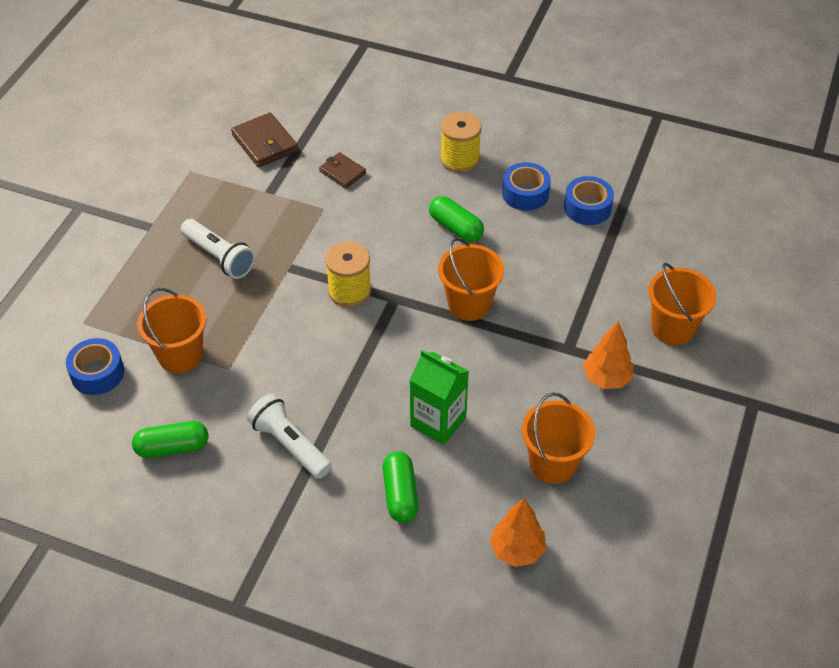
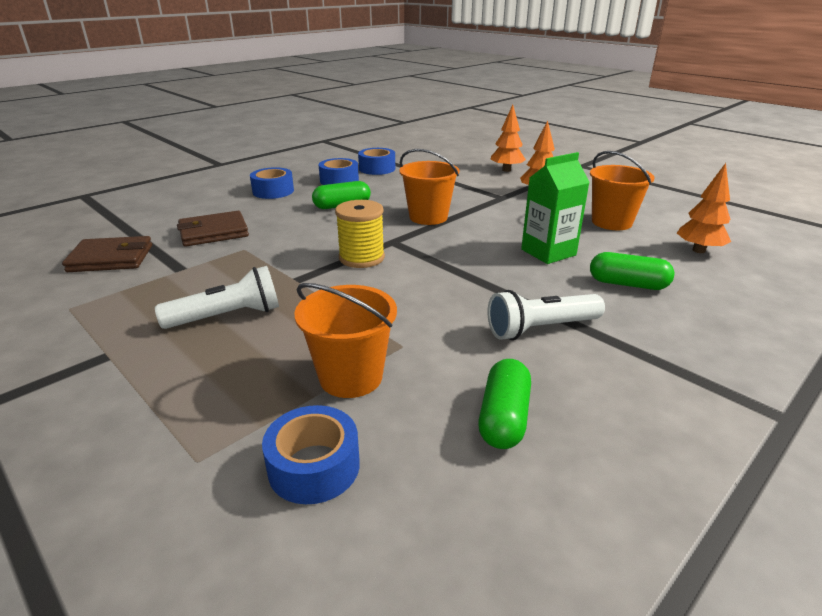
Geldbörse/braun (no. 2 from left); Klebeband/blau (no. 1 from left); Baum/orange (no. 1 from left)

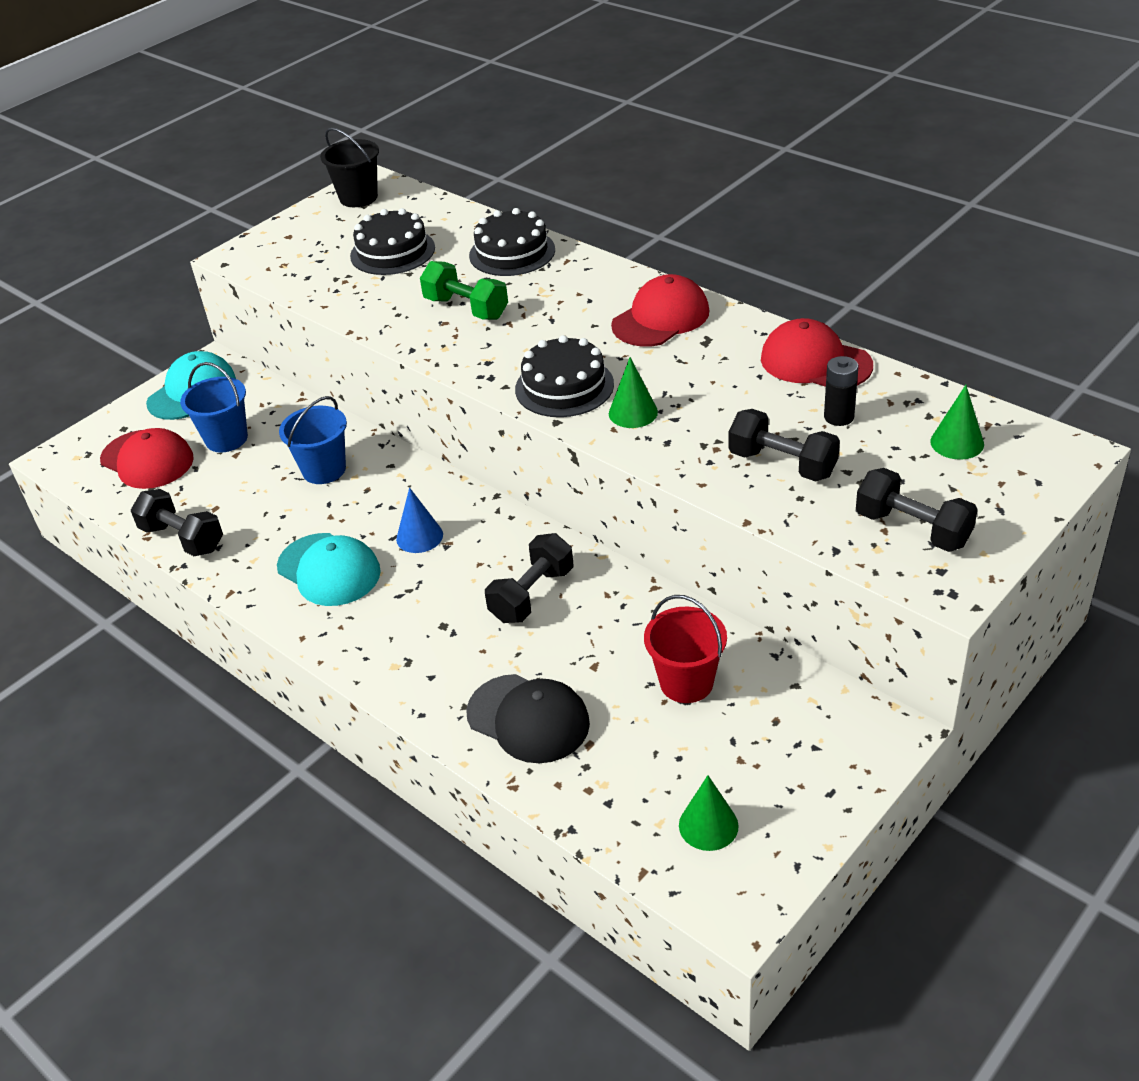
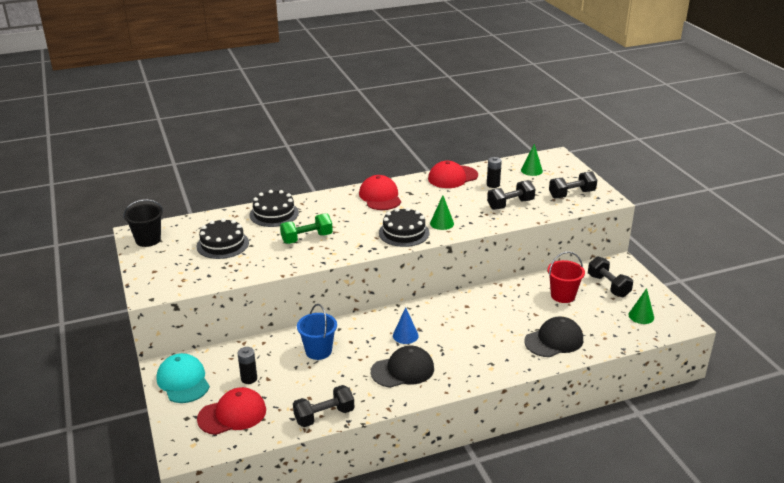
Batterie/schwarz (no. 1 from left); Kappe/schwarz (no. 1 from left); Hantel/schwarz (no. 4 from left)

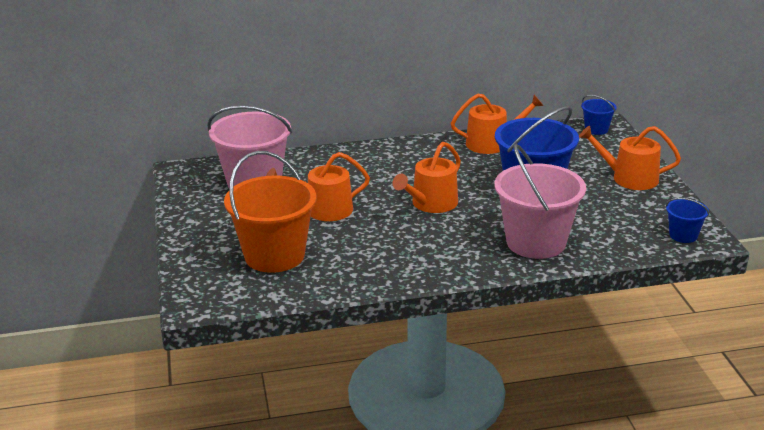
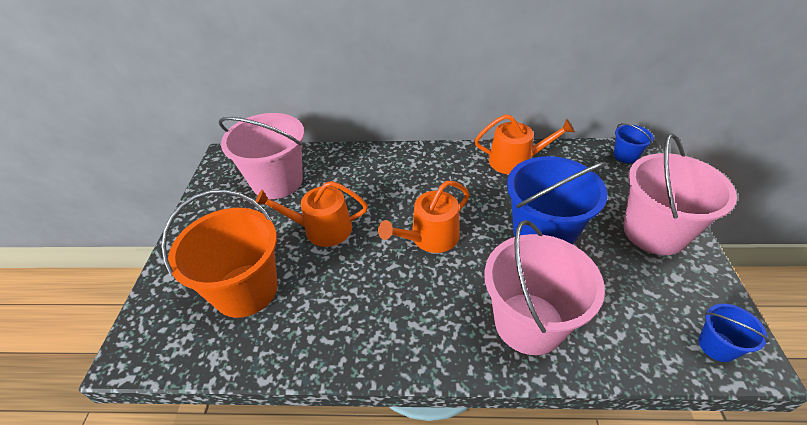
Eimer/rosa (no. 3 from left)

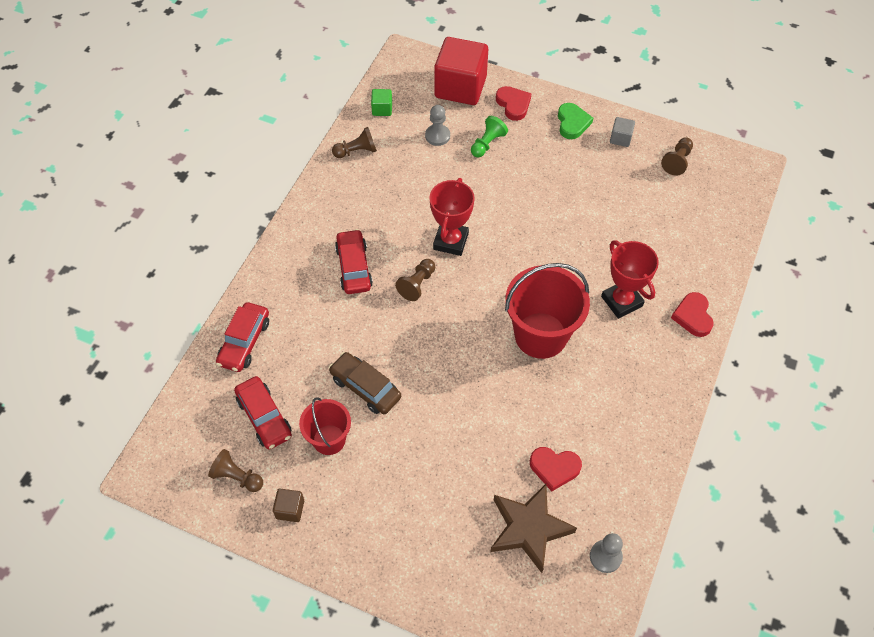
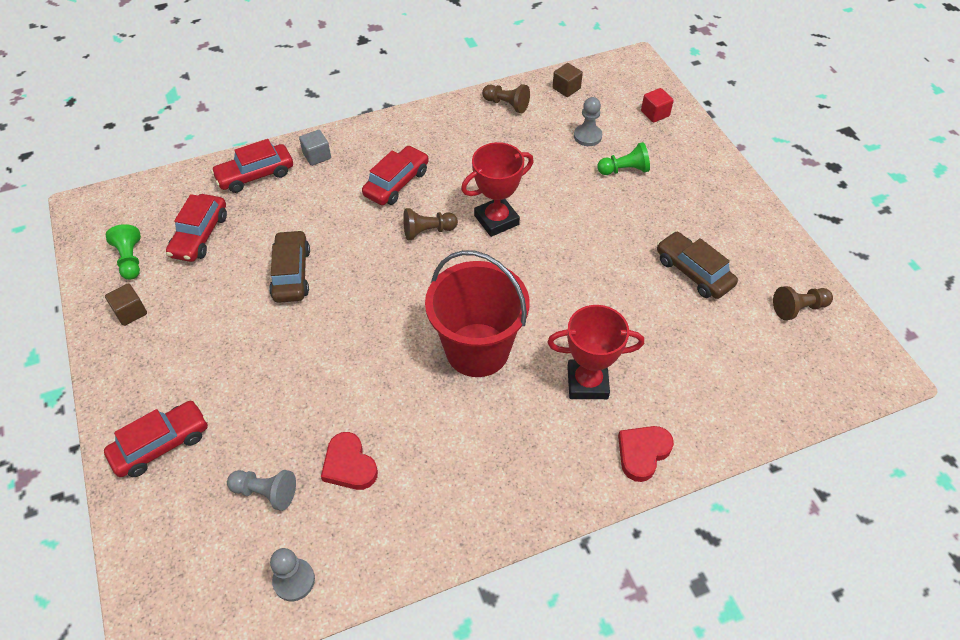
Bauer/grün (no. 1 from left); Eimer/rot (no. 1 from left in the first image); Kubus/braun (no. 2 from left); Kubus/rot; Bauer/grau (no. 1 from left); Herz/rot (no. 1 from left in the first image); Herz/grün; Pokal/rot (no. 2 from left); Kubus/grau; Auto/rot (no. 1 from left); Auto/braun (no. 2 from left)

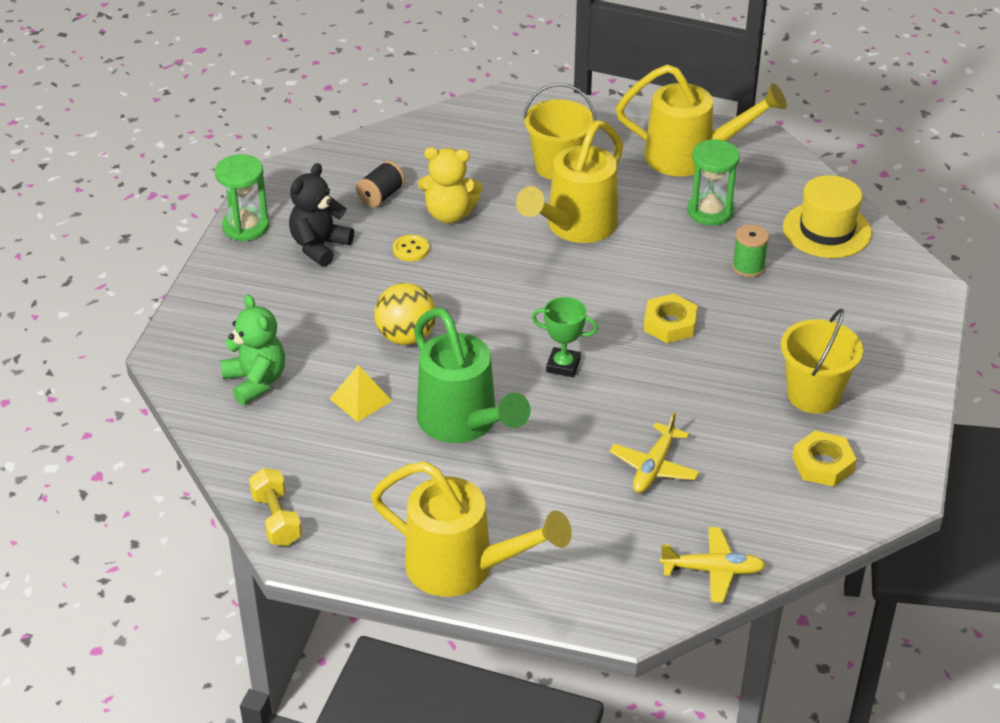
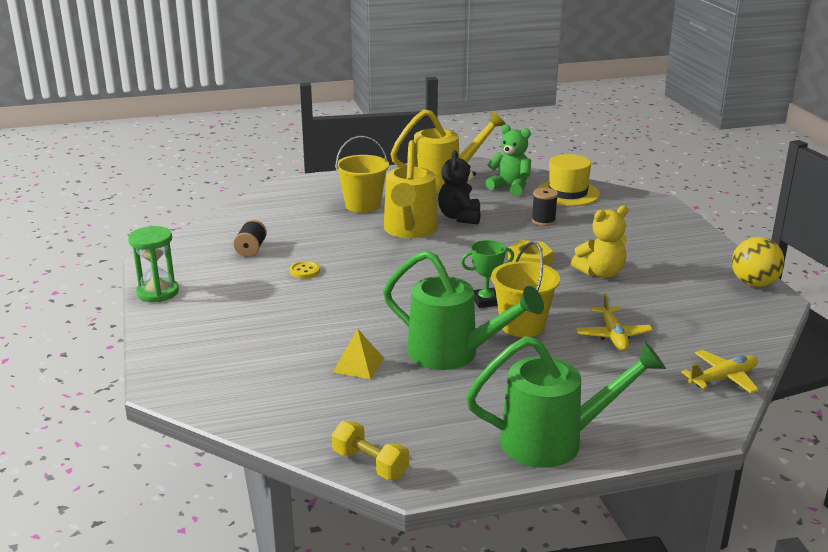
Teddybär/grün; Teddybär/schwarz; Gießkanne/grün (no. 2 from left); Ball/gelb; Teddybär/gelb; Sanduhr/grün (no. 2 from left in the first image); Garnrolle/schwarz (no. 2 from left); Eimer/gelb (no. 2 from left); Sechskantmutter/gelb (no. 2 from left in the first image)

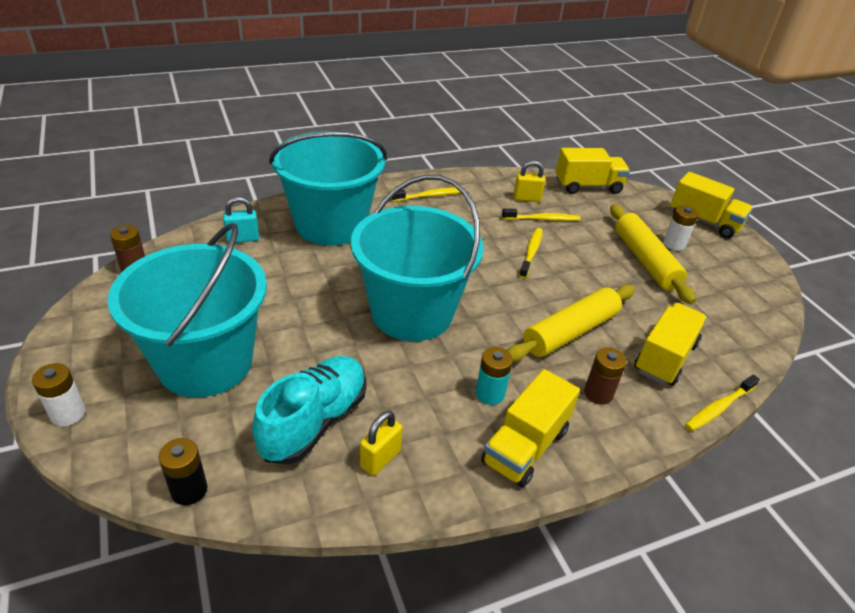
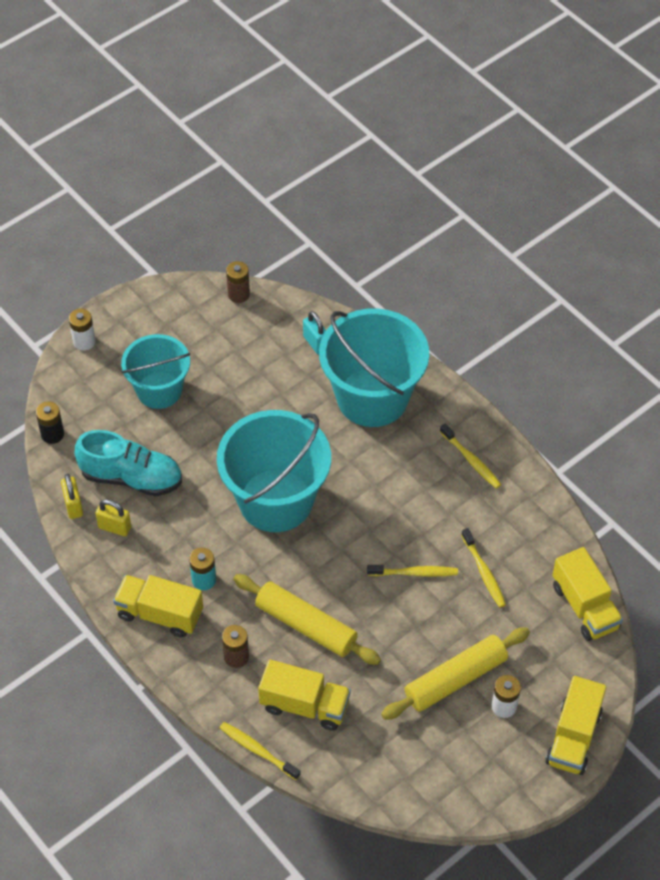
Eimer/türkis (no. 1 from left); Vorhängeschloss/gelb (no. 1 from left)

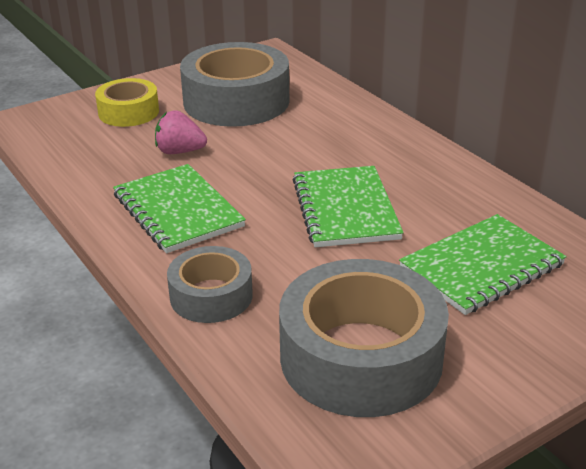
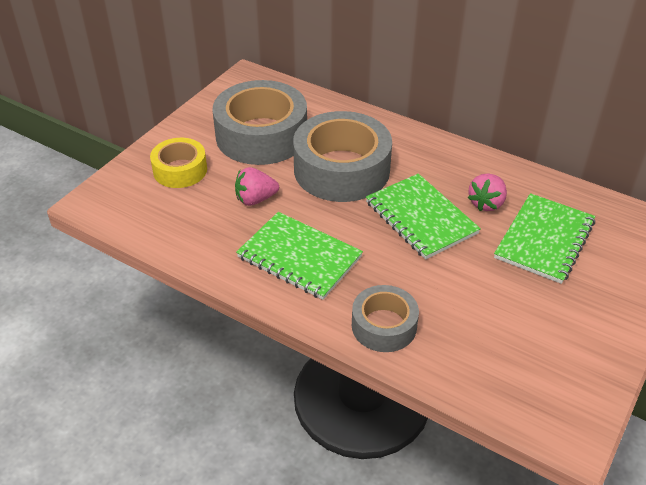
Klebeband/grau (no. 2 from left); Erdbeere/rosa (no. 2 from left)

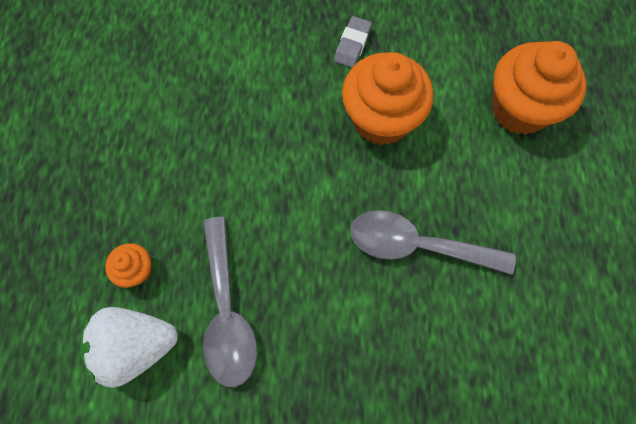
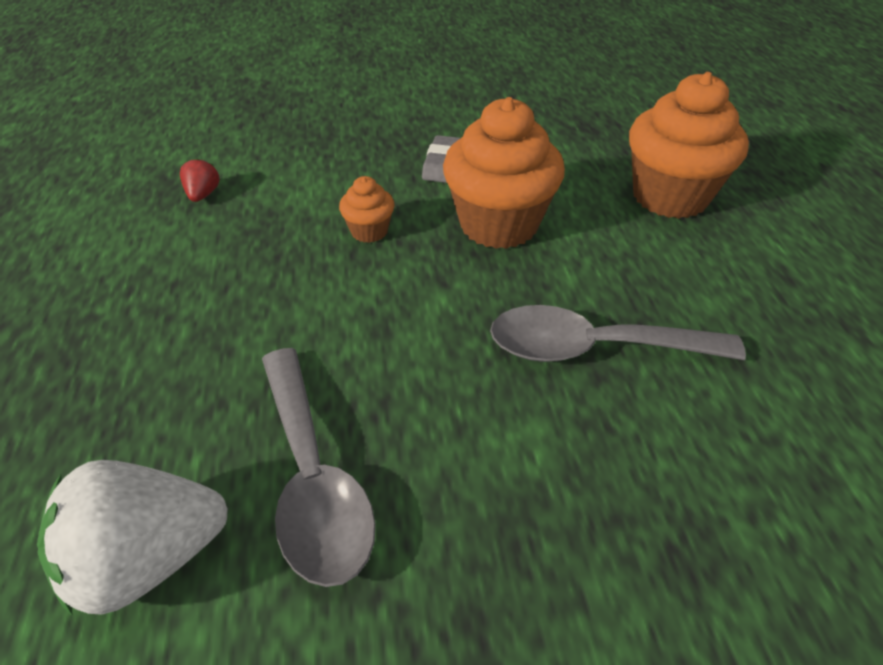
Muffin/orange (no. 1 from left); Erdbeere/rot

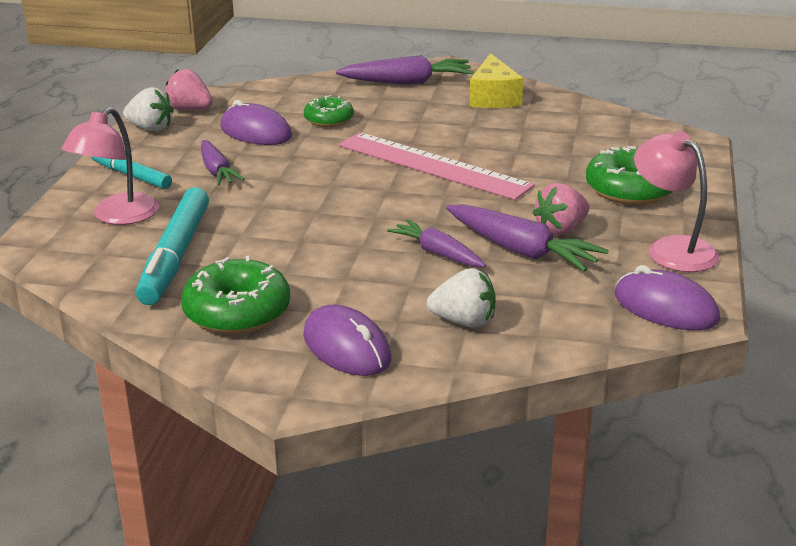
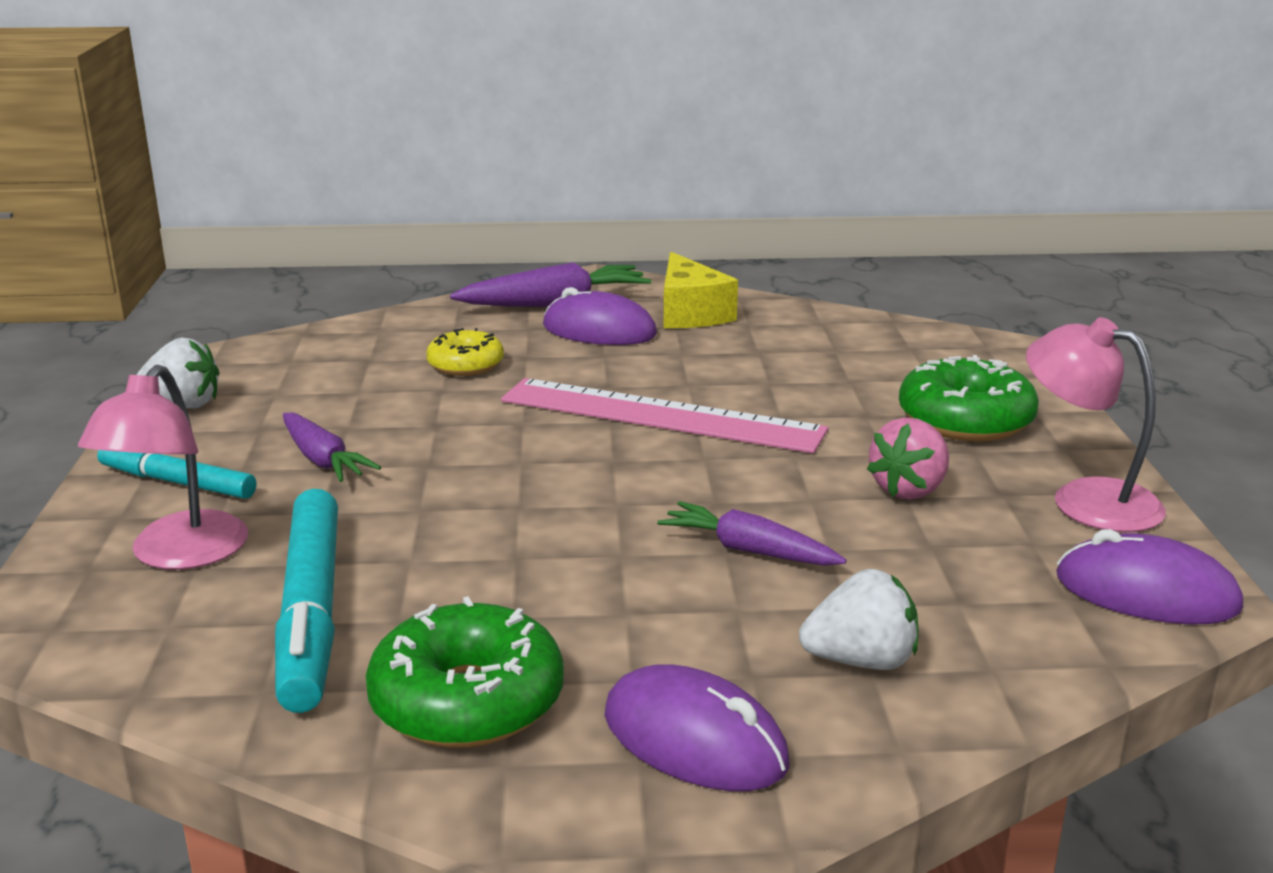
Erdbeere/rosa (no. 1 from left in the first image); Computermaus/lila (no. 1 from left); Donut/gelb; Karotte/lila (no. 4 from left in the first image)

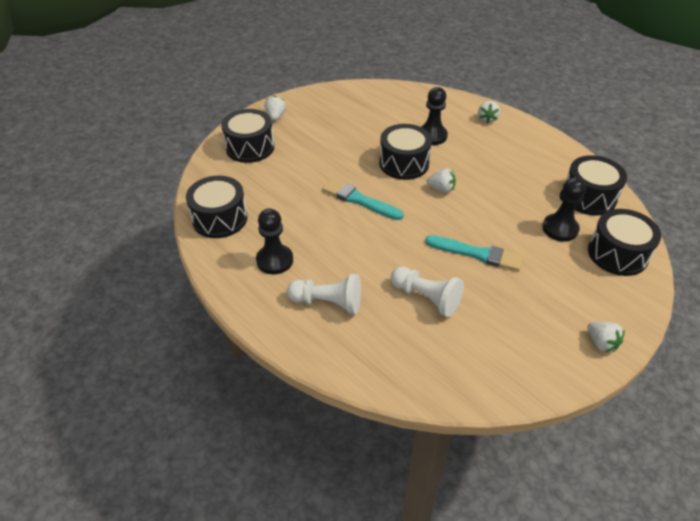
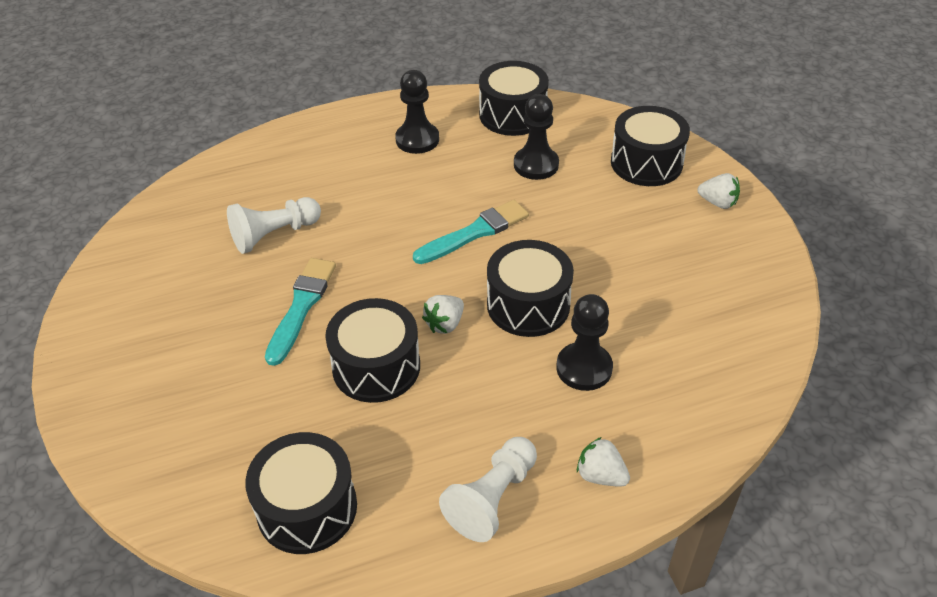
Bauer/weiß (no. 2 from left); Pinsel/türkis (no. 1 from left); Bauer/schwarz (no. 2 from left); Erdbeere/weiß (no. 4 from left in the first image); Trommel/schwarz (no. 2 from left)

